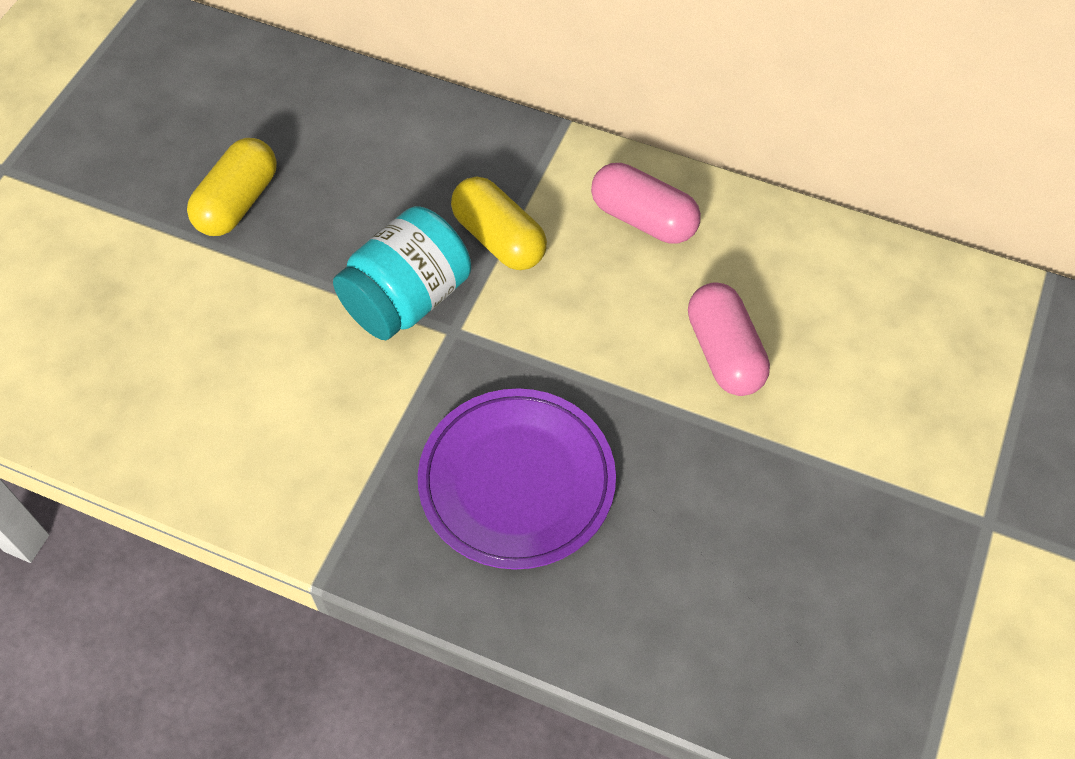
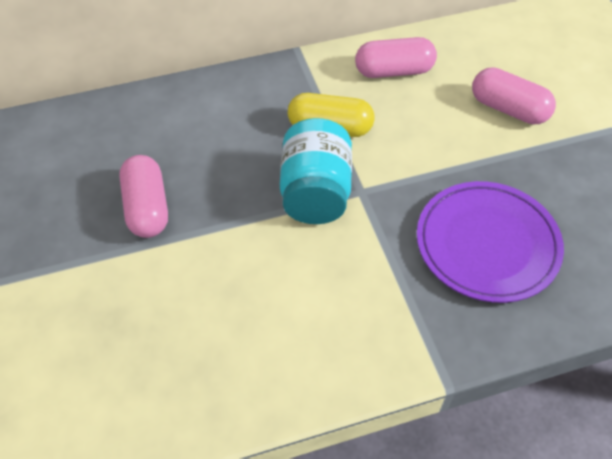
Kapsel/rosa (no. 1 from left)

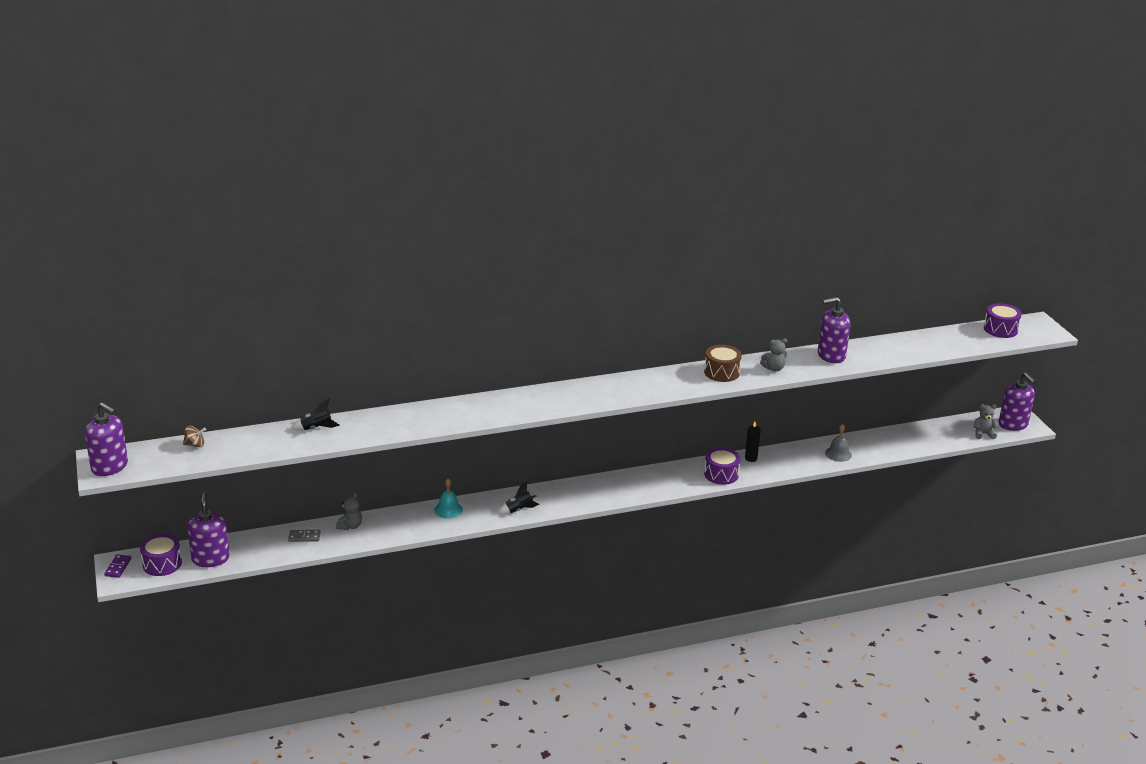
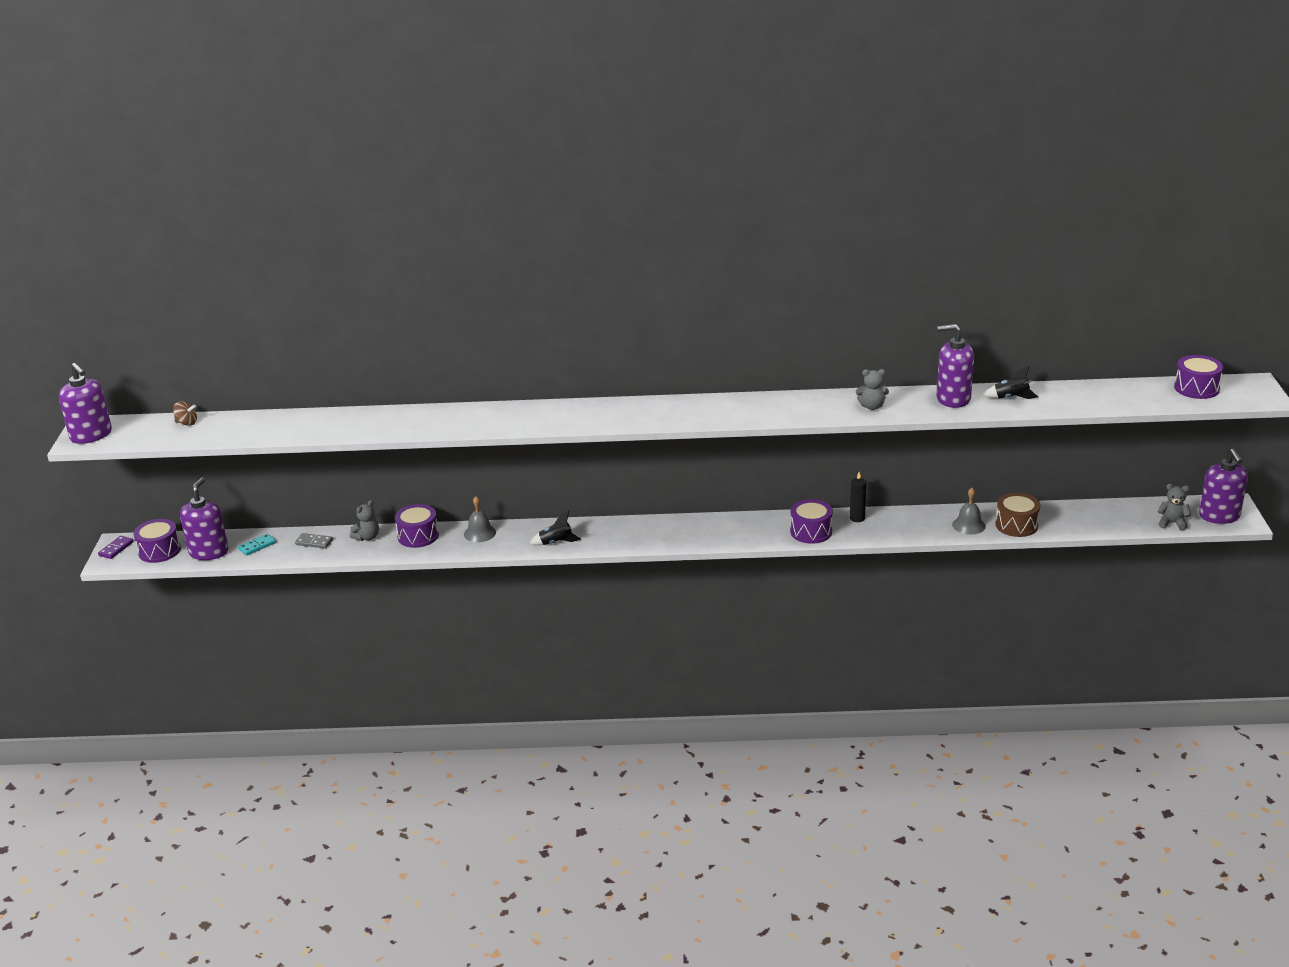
Rakete/schwarz (no. 2 from left); Glocke/grau (no. 1 from left); Trommel/braun; Dominostein/türkis; Trommel/lila (no. 2 from left)

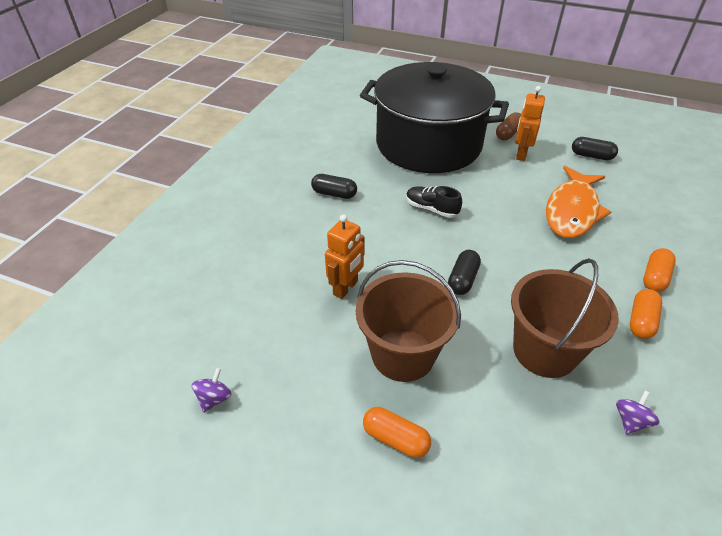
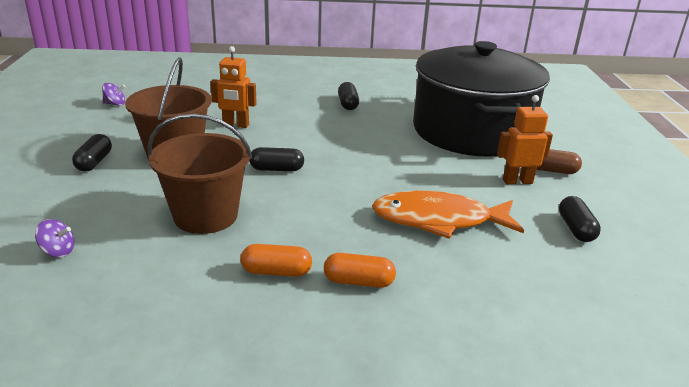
Kapsel/schwarz (no. 1 from left); Schuh/schwarz; Kreisel/lila (no. 1 from left)

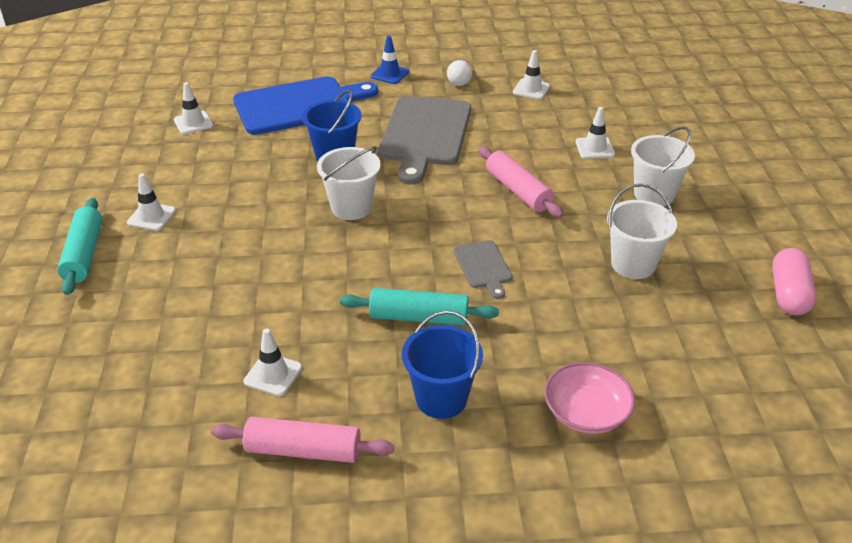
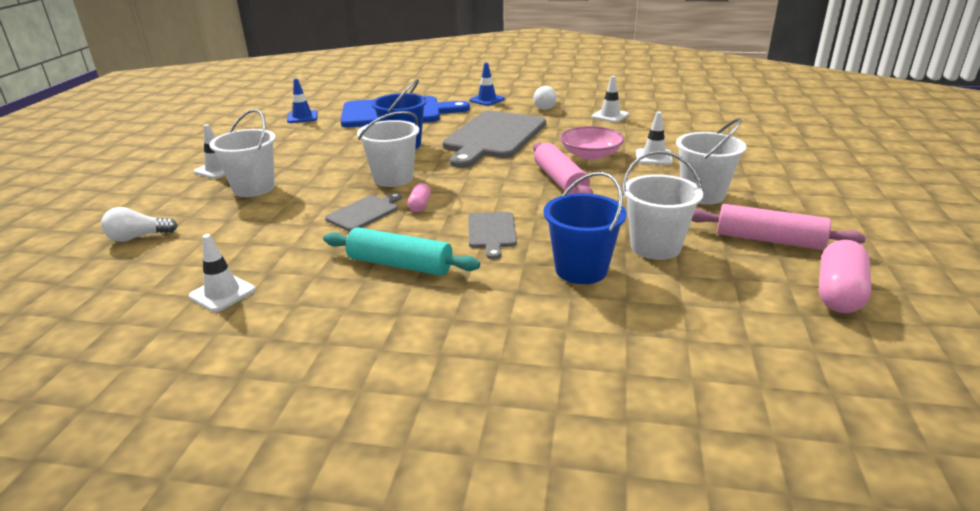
Nudelholz/türkis (no. 1 from left in the first image); Leitkegel/blau (no. 1 from left); Nudelholz/rosa (no. 2 from left); Eimer/blau (no. 2 from left); Schüssel/rosa; Glühbirne/weiß (no. 1 from left); Eimer/weiß (no. 1 from left); Schneidebrett/grau (no. 1 from left); Kapsel/rosa (no. 1 from left)

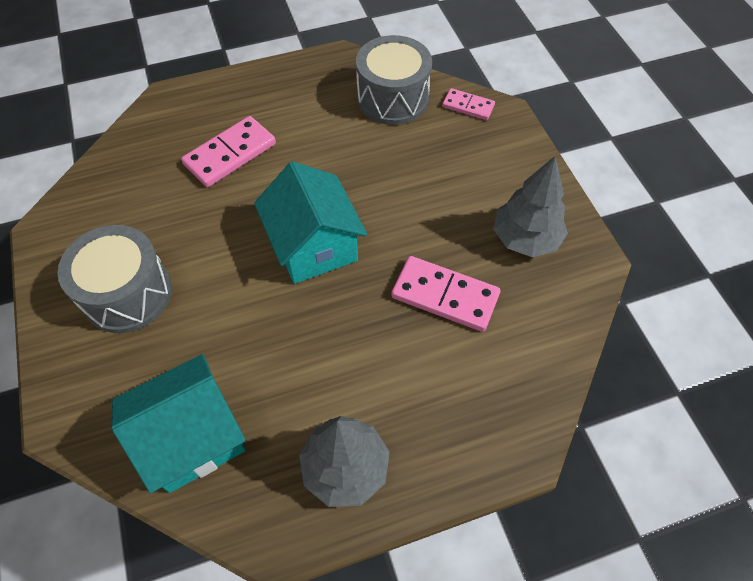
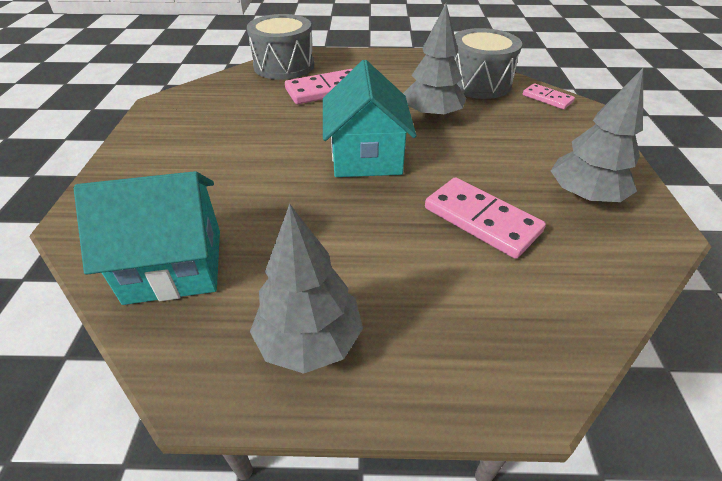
Trommel/grau (no. 1 from left); Baum/grau (no. 2 from left)

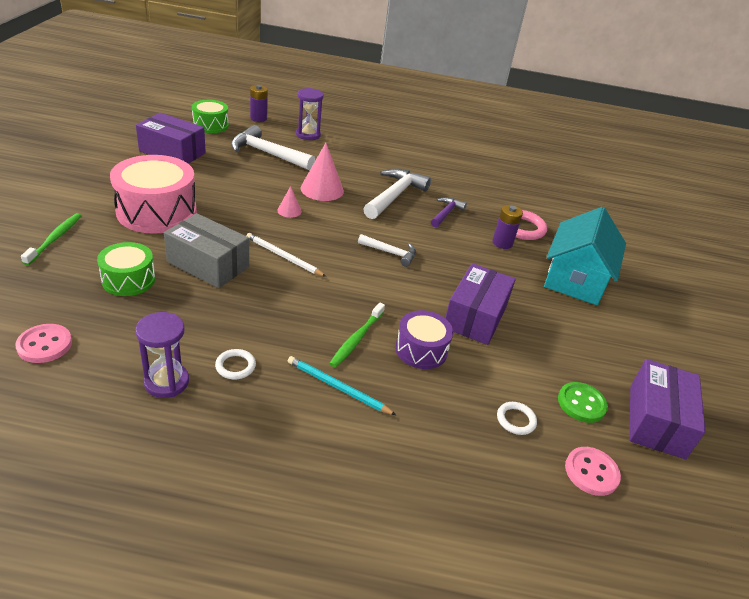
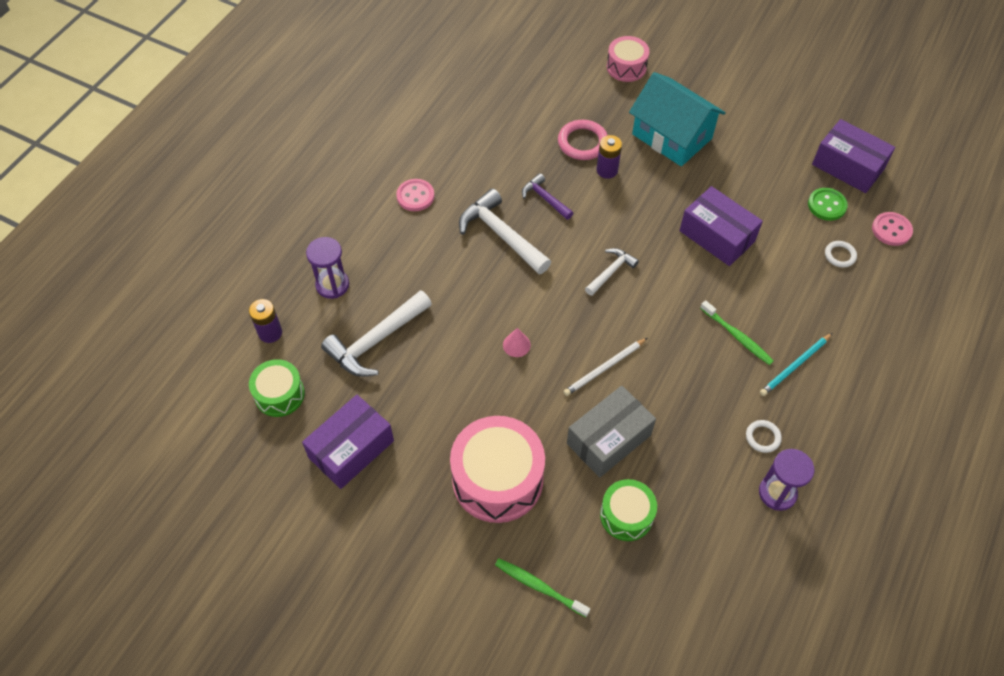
Knopf/rosa (no. 1 from left); Kegel/rosa (no. 2 from left in the first image); Trommel/lila; Trommel/rosa (no. 2 from left)

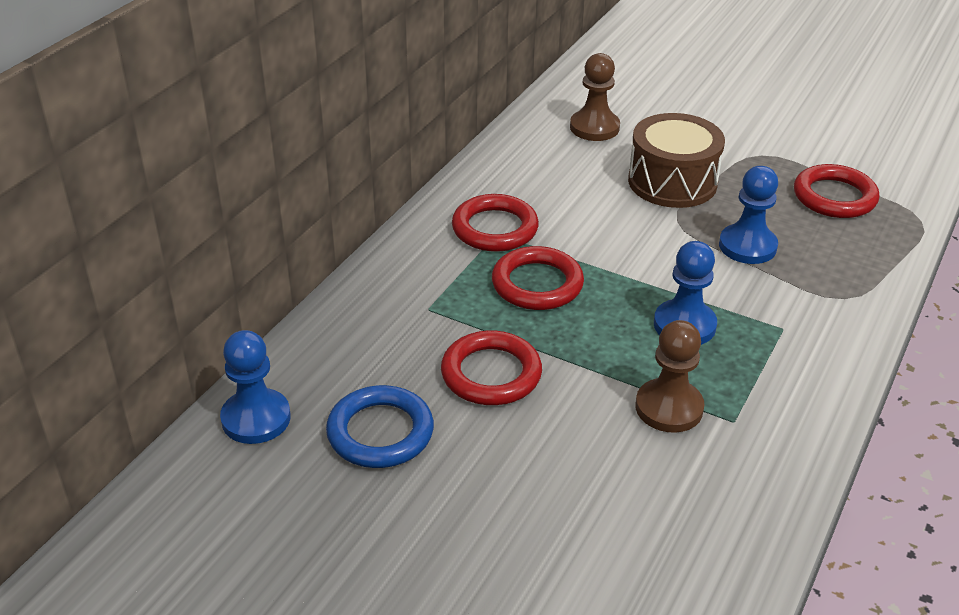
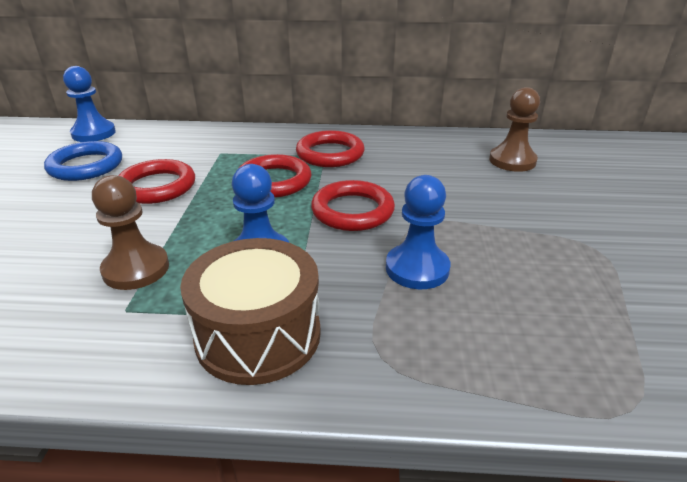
Trommel/braun; Ring/rot (no. 4 from left)

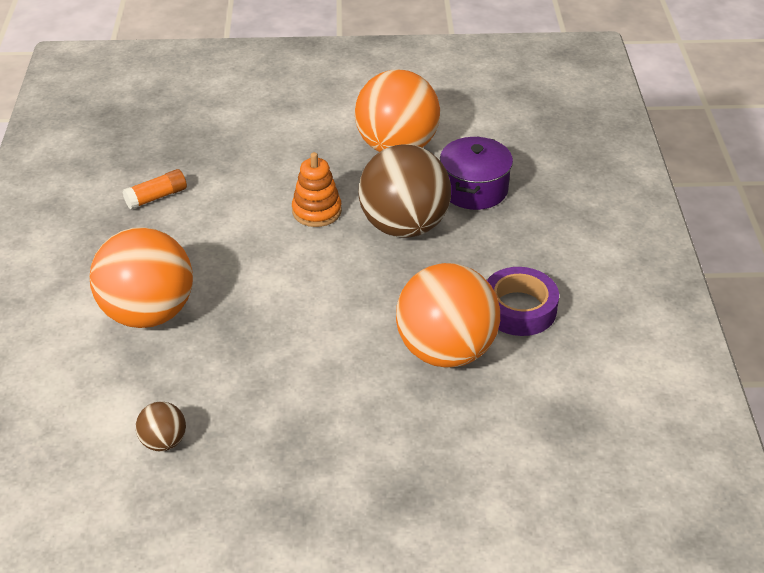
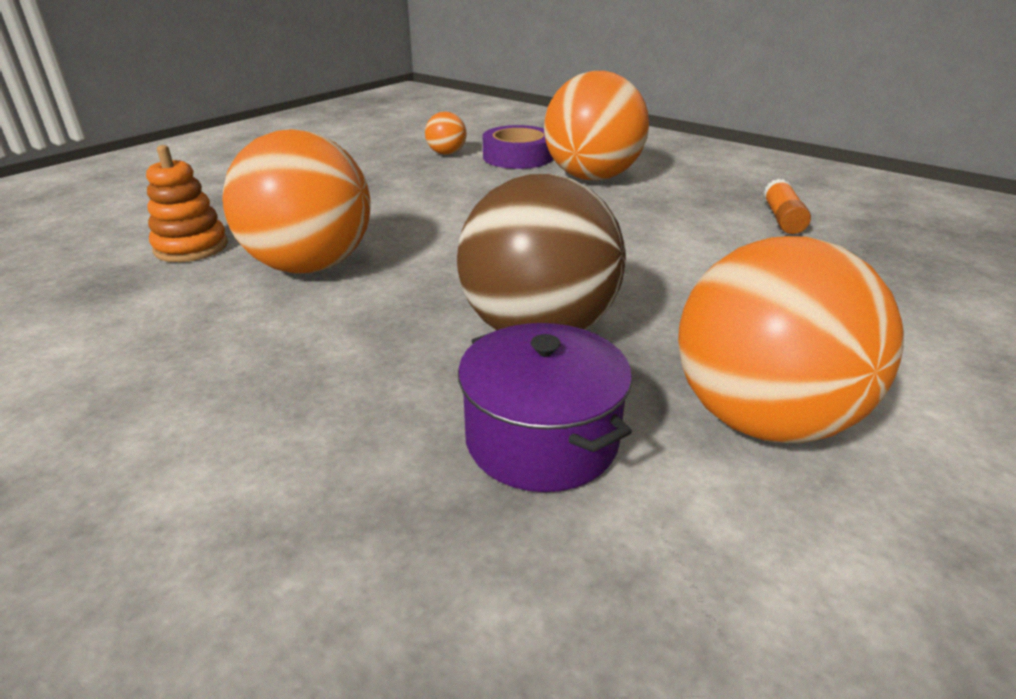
Ball/orange (no. 2 from left); Stapelspielzeug/orange; Klebeband/lila

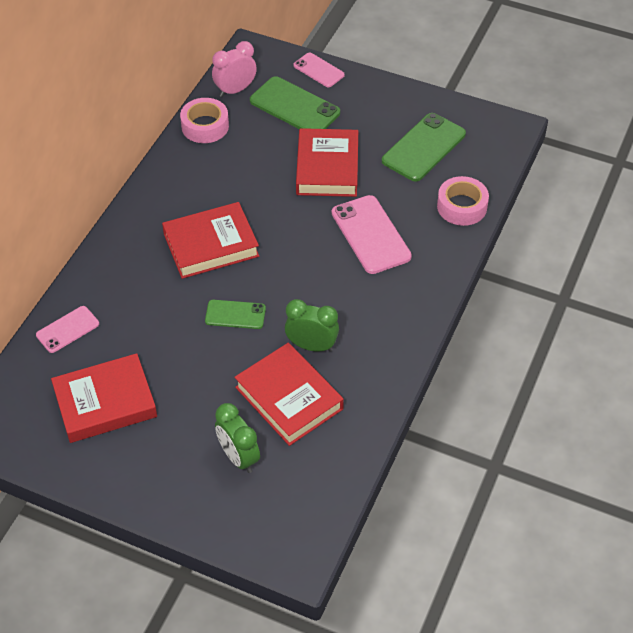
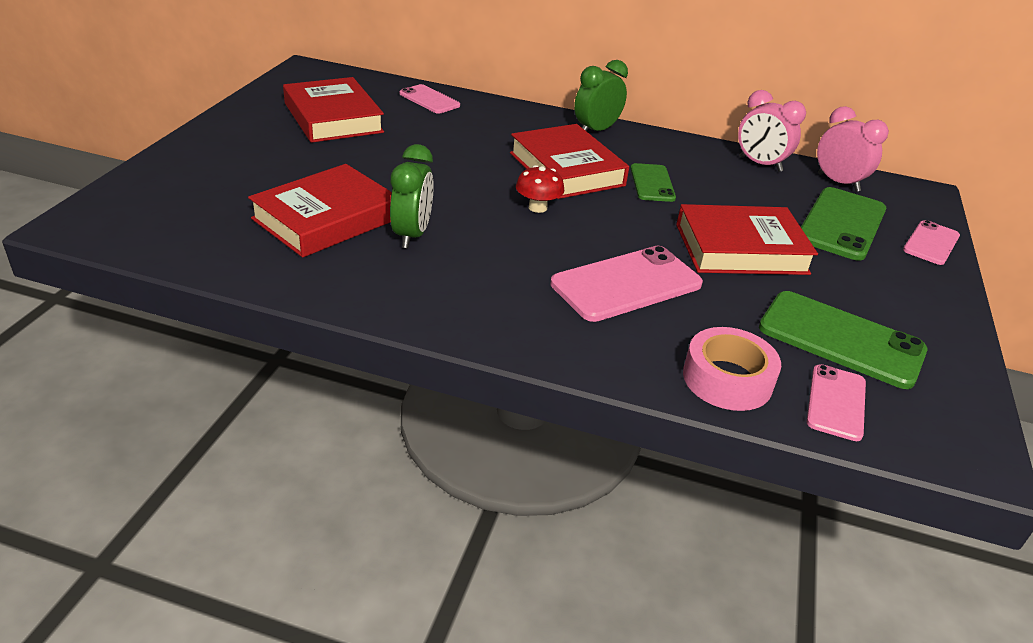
Wecker/rosa (no. 1 from left); Handy/grün (no. 1 from left); Wecker/grün (no. 2 from left); Pilz/rot; Handy/rosa (no. 3 from left)

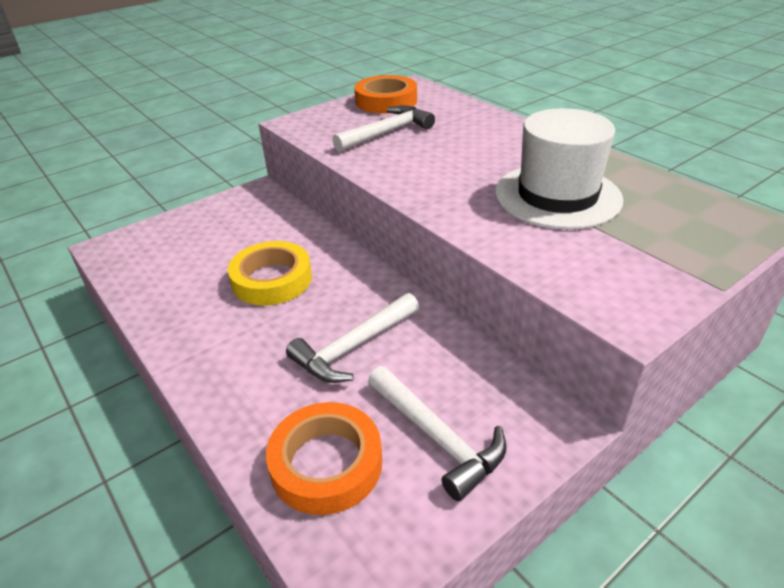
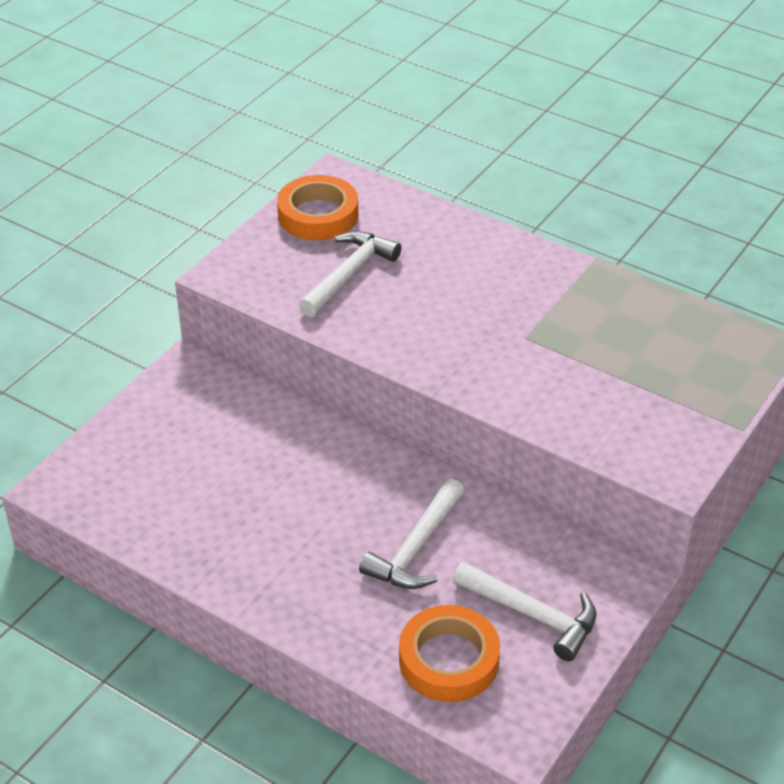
Klebeband/gelb; Hut/weiß

